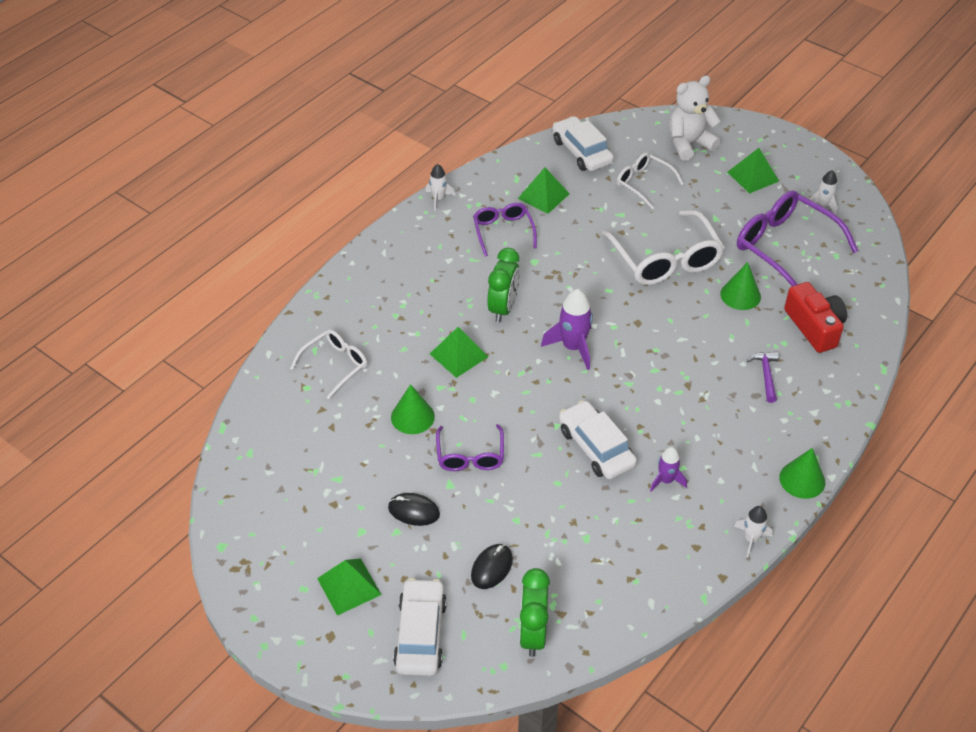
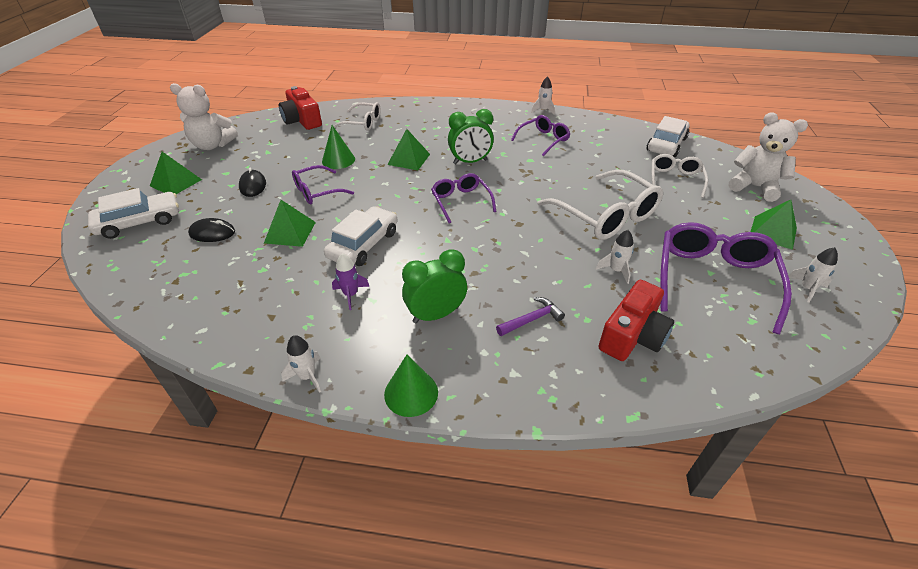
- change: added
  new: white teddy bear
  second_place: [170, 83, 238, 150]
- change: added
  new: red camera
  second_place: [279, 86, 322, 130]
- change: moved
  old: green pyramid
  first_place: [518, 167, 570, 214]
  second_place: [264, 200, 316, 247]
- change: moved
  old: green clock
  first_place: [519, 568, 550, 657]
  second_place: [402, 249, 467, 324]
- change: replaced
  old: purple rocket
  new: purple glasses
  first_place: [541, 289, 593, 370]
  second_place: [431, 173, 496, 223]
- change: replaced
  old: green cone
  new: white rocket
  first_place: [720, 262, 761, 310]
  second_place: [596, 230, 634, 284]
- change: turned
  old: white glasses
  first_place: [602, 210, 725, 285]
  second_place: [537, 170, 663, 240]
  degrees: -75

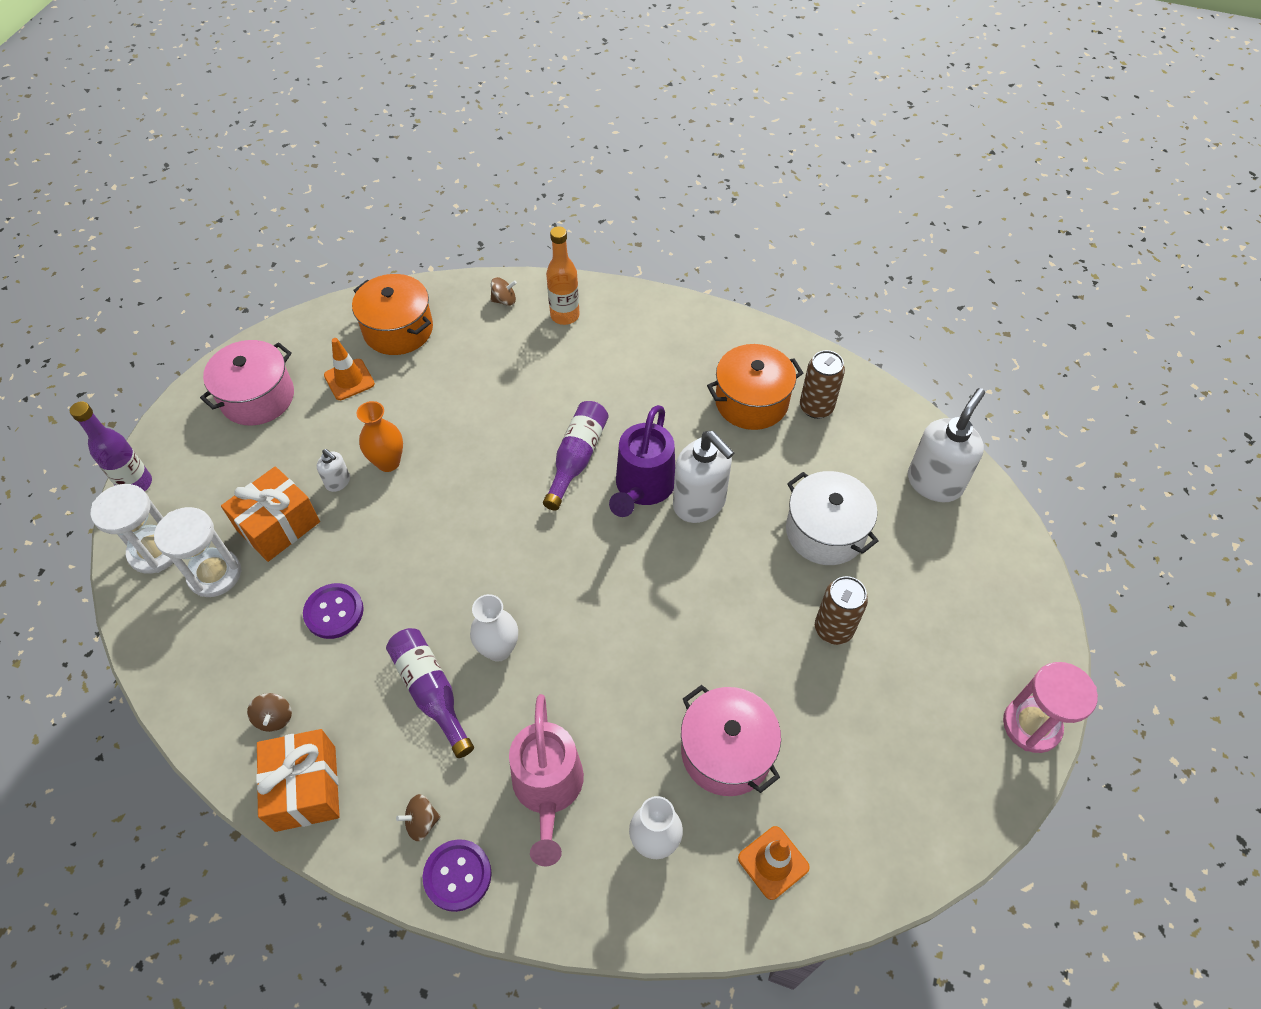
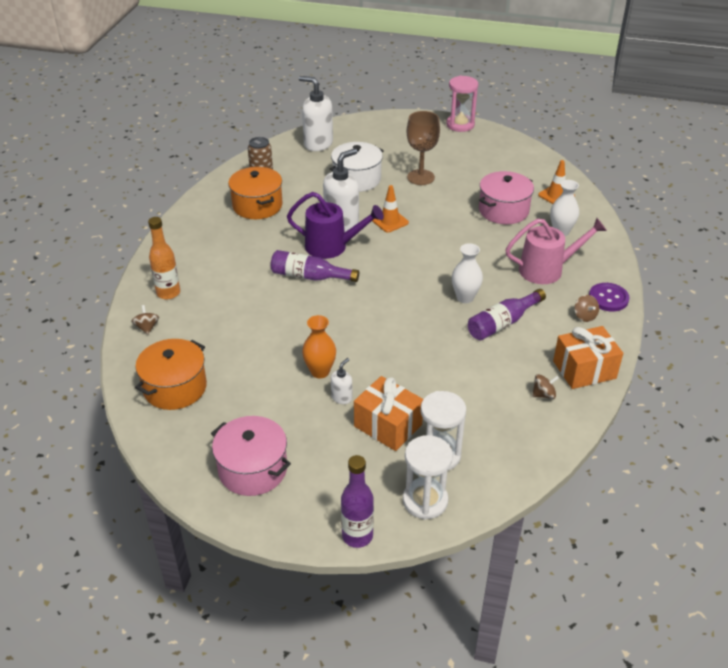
- change: removed
  old: purple button
  first_place: [303, 583, 364, 639]
- change: moved
  old: orange traffic cone
  first_place: [324, 338, 375, 400]
  second_place: [372, 185, 409, 233]
- change: replaced
  old: brown can
  new: brown goblet
  first_place: [815, 576, 868, 645]
  second_place: [407, 111, 440, 185]

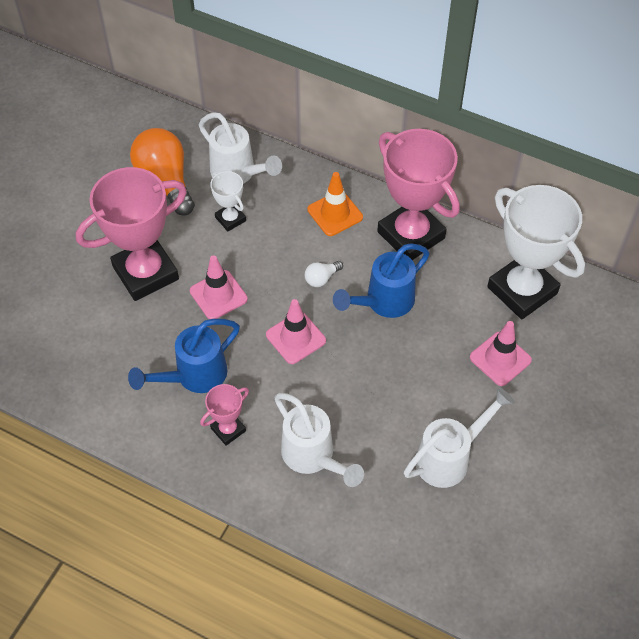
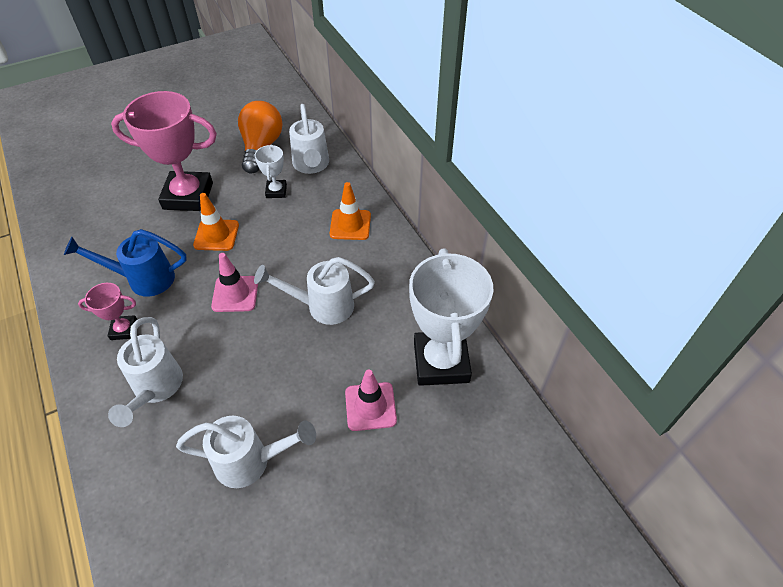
- change: removed
  old: white light bulb
  first_place: [305, 261, 343, 287]
- change: removed
  old: pink trophy
  first_place: [377, 129, 460, 260]
- change: recoloured
  old: pink traffic cone
  new: orange traffic cone
  first_place: [190, 255, 248, 319]
  second_place: [193, 193, 239, 251]
- change: recoloured
  old: blue watering can
  new: white watering can
  first_place: [333, 243, 430, 318]
  second_place: [254, 257, 375, 325]

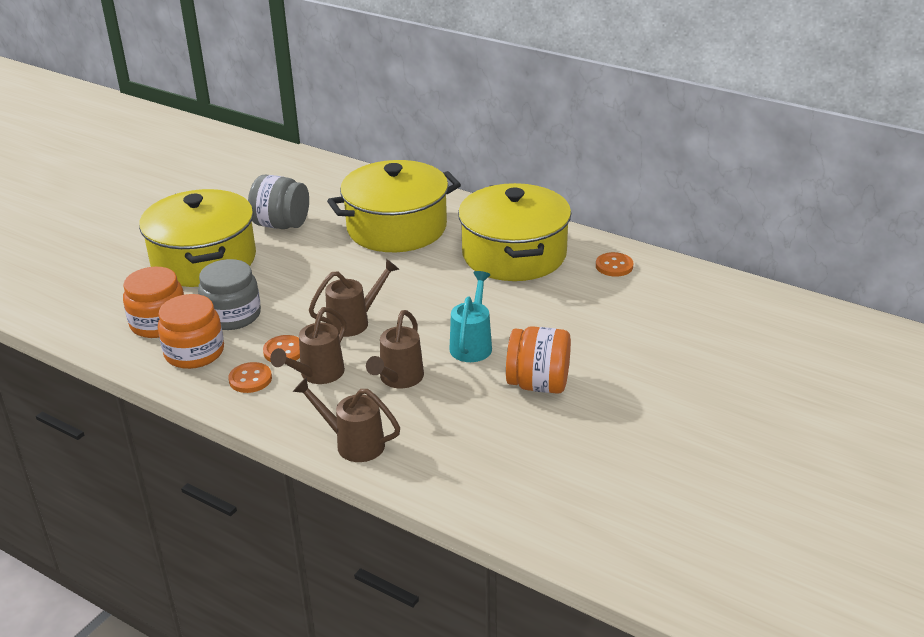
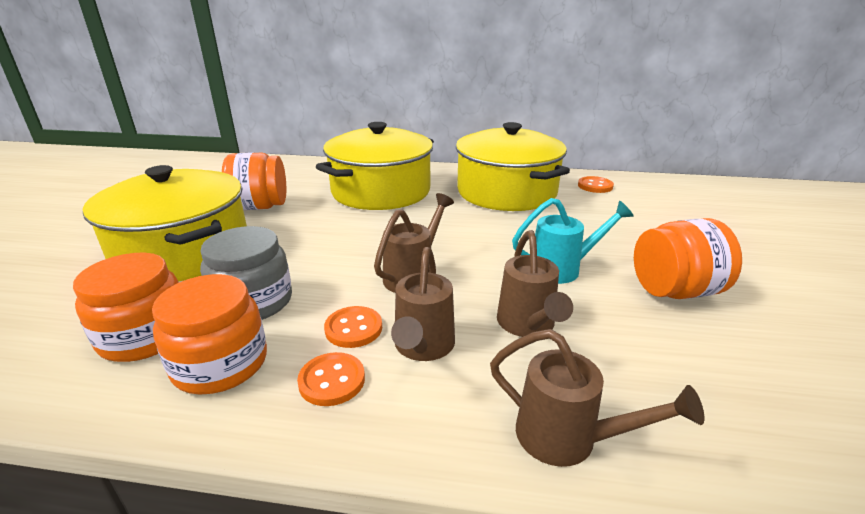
- change: recoloured
  old: grey jar
  new: orange jar
  first_place: [248, 175, 309, 229]
  second_place: [222, 152, 286, 210]
- change: turned
  old: brown watering can
  first_place: [293, 378, 400, 462]
  second_place: [490, 329, 704, 467]
  degrees: -150
- change: turned
  old: turquoise watering can
  first_place: [449, 271, 492, 362]
  second_place: [512, 198, 634, 284]
  degrees: 90

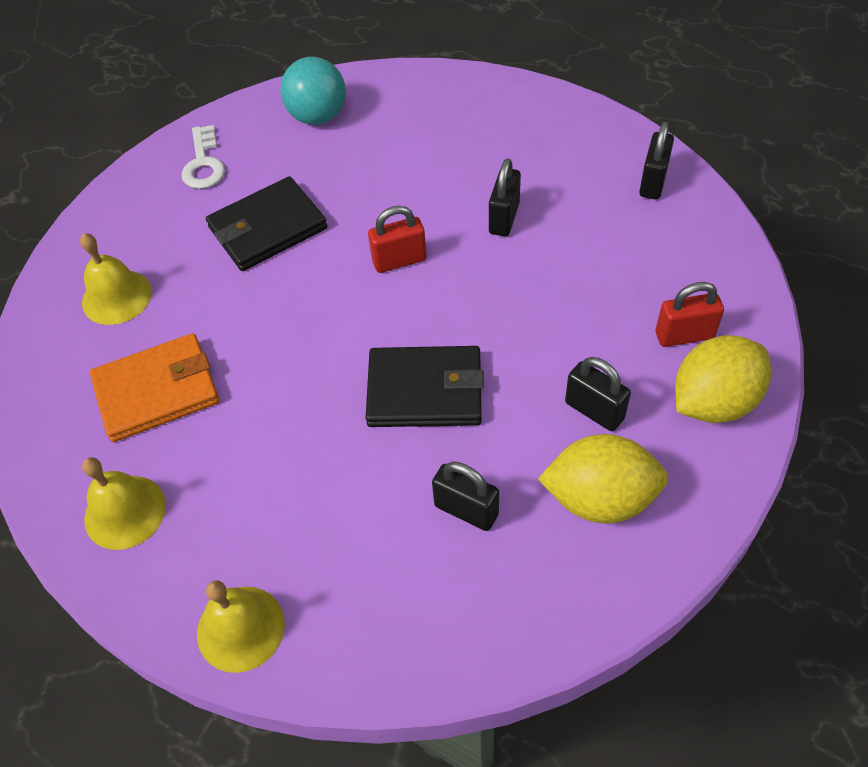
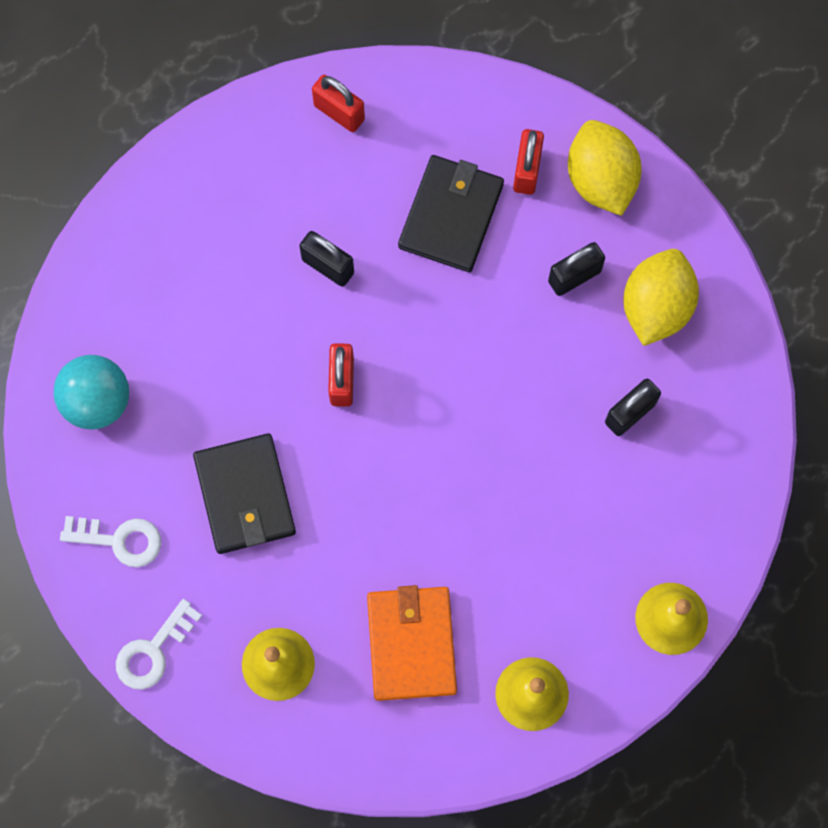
- change: added
  new: white key
  second_place: [116, 599, 202, 690]
- change: moved
  old: black wallet
  first_place: [366, 346, 484, 427]
  second_place: [398, 155, 504, 272]
- change: recoloured
  old: black padlock
  new: red padlock
  first_place: [639, 122, 674, 199]
  second_place: [312, 75, 365, 132]

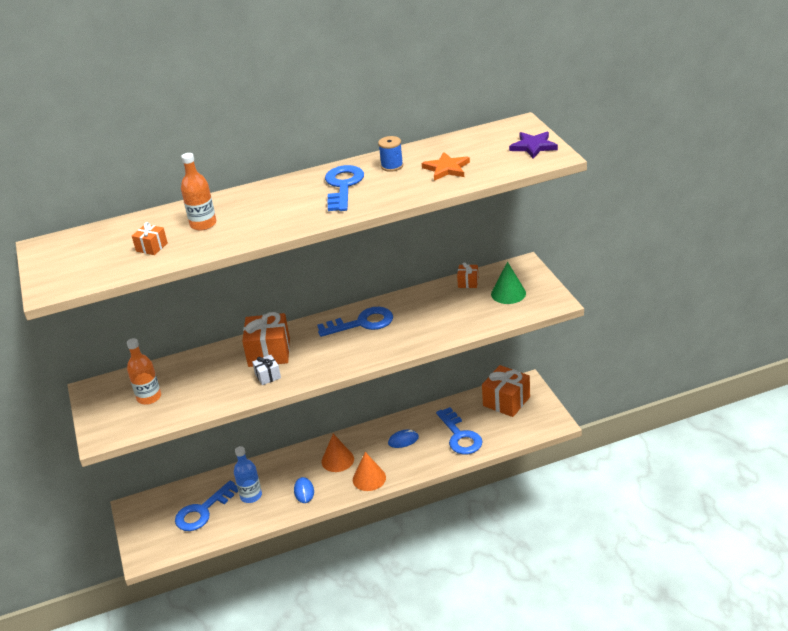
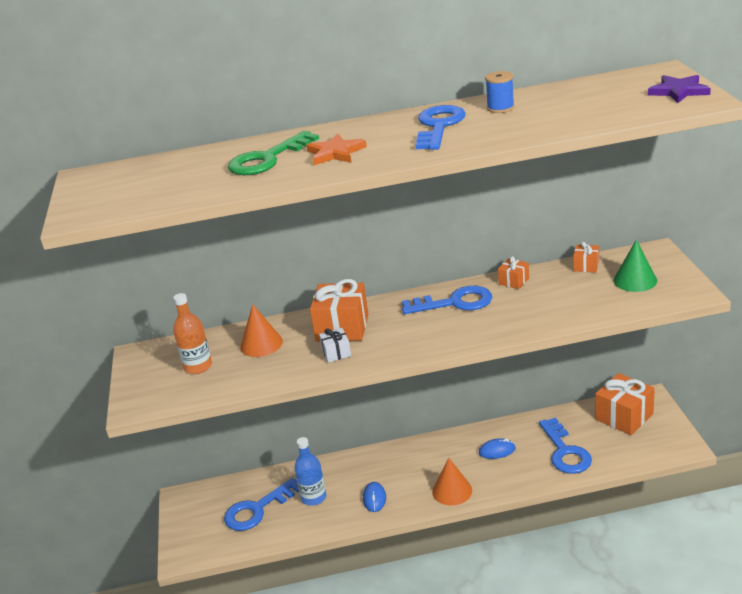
- change: moved
  old: orange gift
  first_place: [132, 222, 168, 255]
  second_place: [498, 256, 529, 289]
- change: moved
  old: orange cone
  first_place: [322, 434, 354, 472]
  second_place: [240, 304, 283, 357]
- change: moved
  old: orange star
  first_place: [422, 152, 470, 181]
  second_place: [306, 134, 367, 165]
- change: replaced
  old: orange bottle
  new: green key
  first_place: [181, 153, 216, 230]
  second_place: [228, 131, 319, 175]

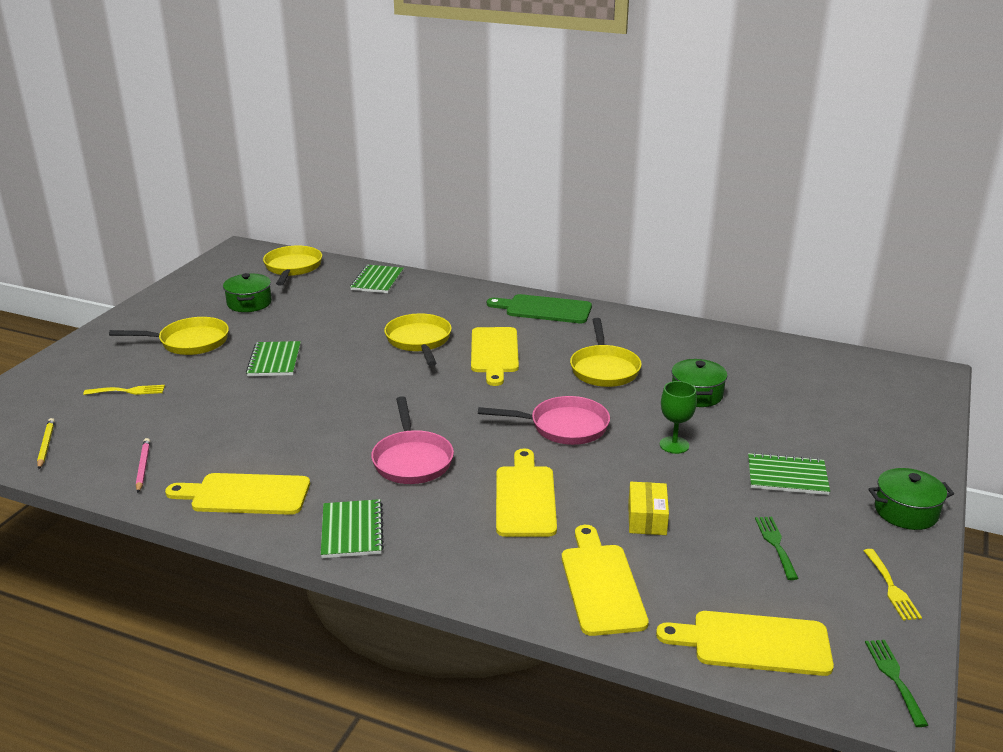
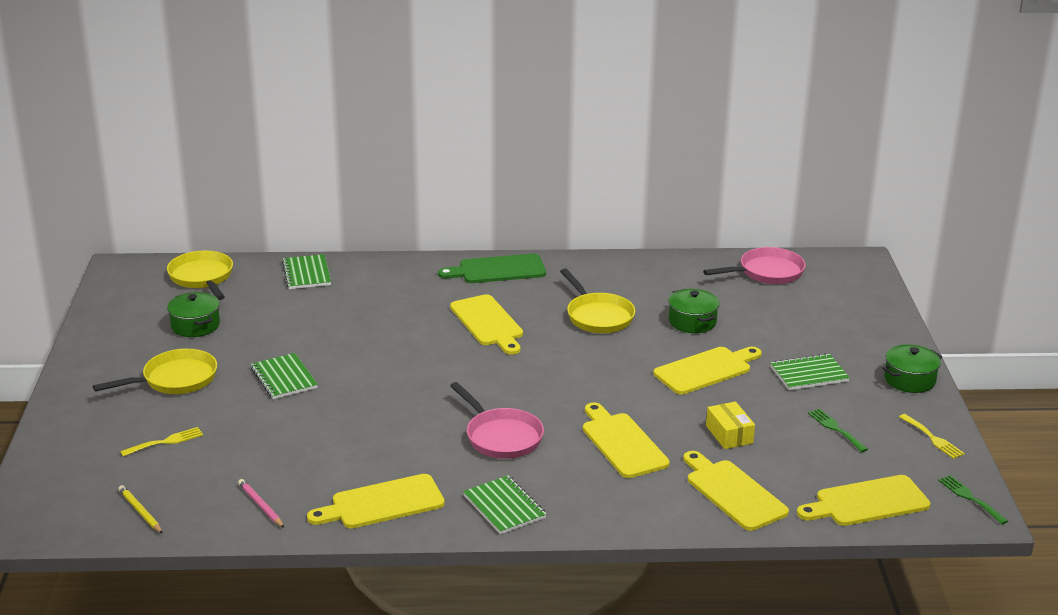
- change: removed
  old: yellow pan
  first_place: [384, 313, 452, 366]
- change: moved
  old: pink pan
  first_place: [478, 396, 610, 445]
  second_place: [703, 247, 806, 284]
- change: replaced
  old: green goblet
  new: yellow cutting board
  first_place: [660, 381, 697, 454]
  second_place: [654, 347, 762, 394]

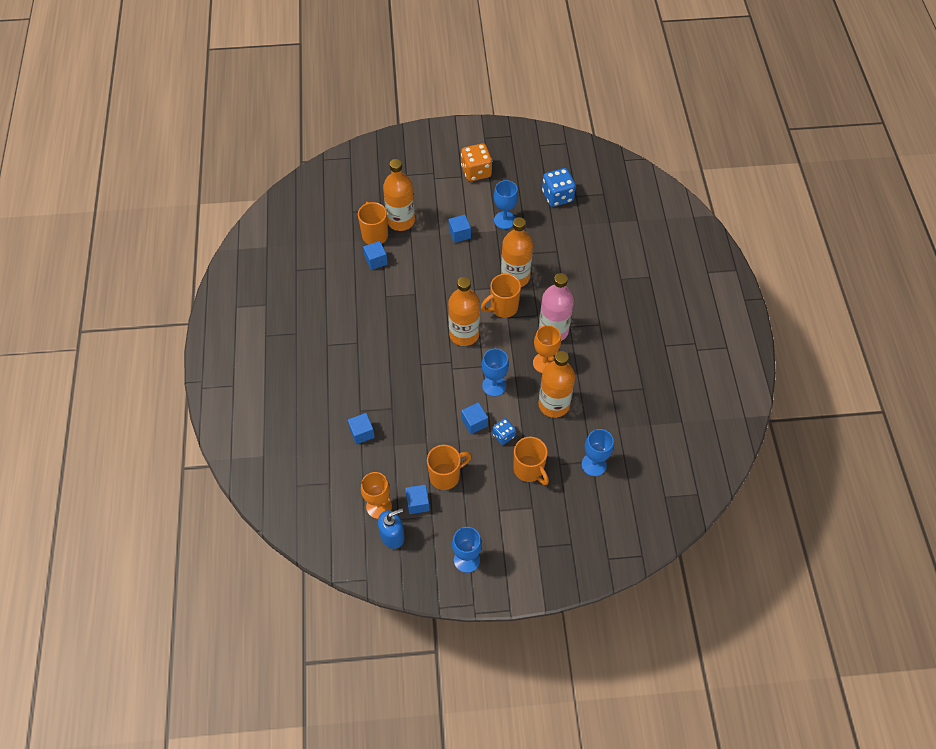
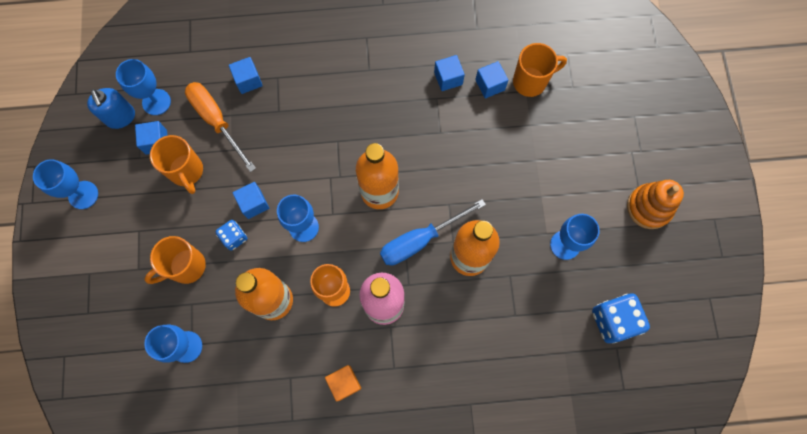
- change: removed
  old: orange bottle
  first_place: [383, 159, 415, 231]
- change: added
  new: orange screwdriver
  second_place: [185, 82, 256, 172]
- change: added
  new: orange cube
  second_place: [325, 365, 361, 402]
- change: moved
  old: blue cube
  first_place: [449, 215, 471, 243]
  second_place: [434, 55, 465, 91]
- change: replaced
  old: orange dice
  new: orange stacking toy
  first_place: [461, 143, 492, 181]
  second_place: [627, 180, 684, 229]
- change: replaced
  old: orange mug
  new: blue screwdriver
  first_place: [481, 274, 521, 318]
  second_place: [380, 199, 486, 265]
- change: recoloured
  old: orange goblet
  new: blue goblet
  first_place: [361, 472, 392, 519]
  second_place: [116, 59, 171, 115]

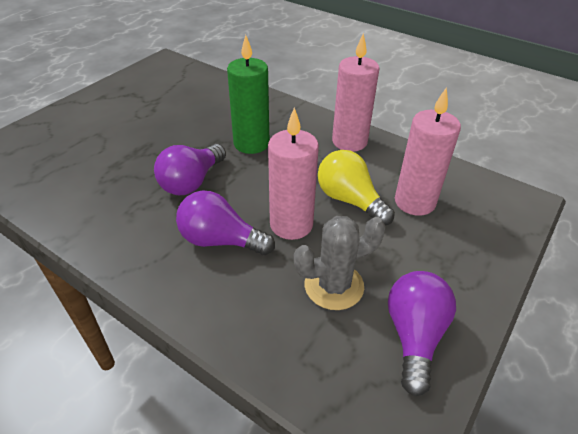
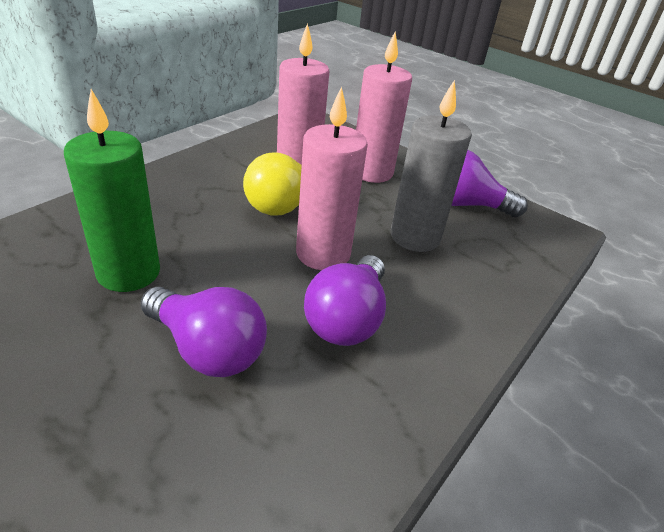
- change: moved
  old: pink candle
  first_place: [332, 33, 379, 152]
  second_place: [356, 32, 412, 183]
- change: replaced
  old: grey cactus
  new: grey candle
  first_place: [294, 216, 386, 310]
  second_place: [391, 80, 472, 252]

